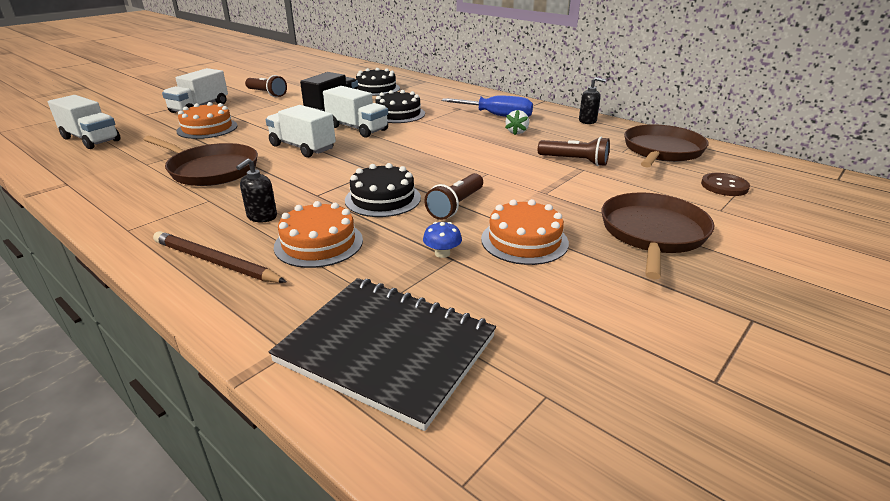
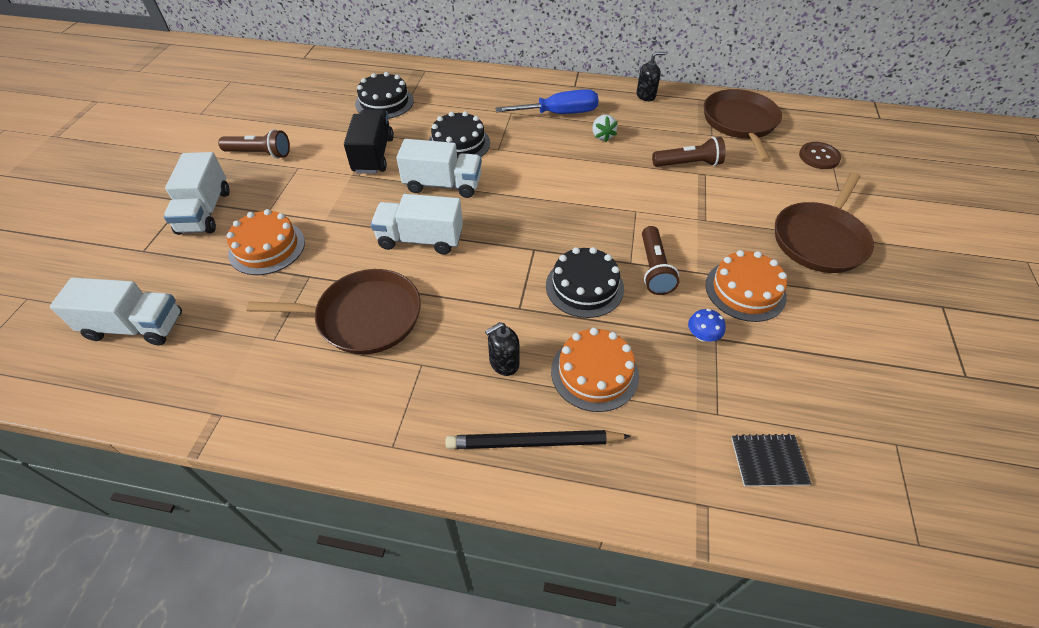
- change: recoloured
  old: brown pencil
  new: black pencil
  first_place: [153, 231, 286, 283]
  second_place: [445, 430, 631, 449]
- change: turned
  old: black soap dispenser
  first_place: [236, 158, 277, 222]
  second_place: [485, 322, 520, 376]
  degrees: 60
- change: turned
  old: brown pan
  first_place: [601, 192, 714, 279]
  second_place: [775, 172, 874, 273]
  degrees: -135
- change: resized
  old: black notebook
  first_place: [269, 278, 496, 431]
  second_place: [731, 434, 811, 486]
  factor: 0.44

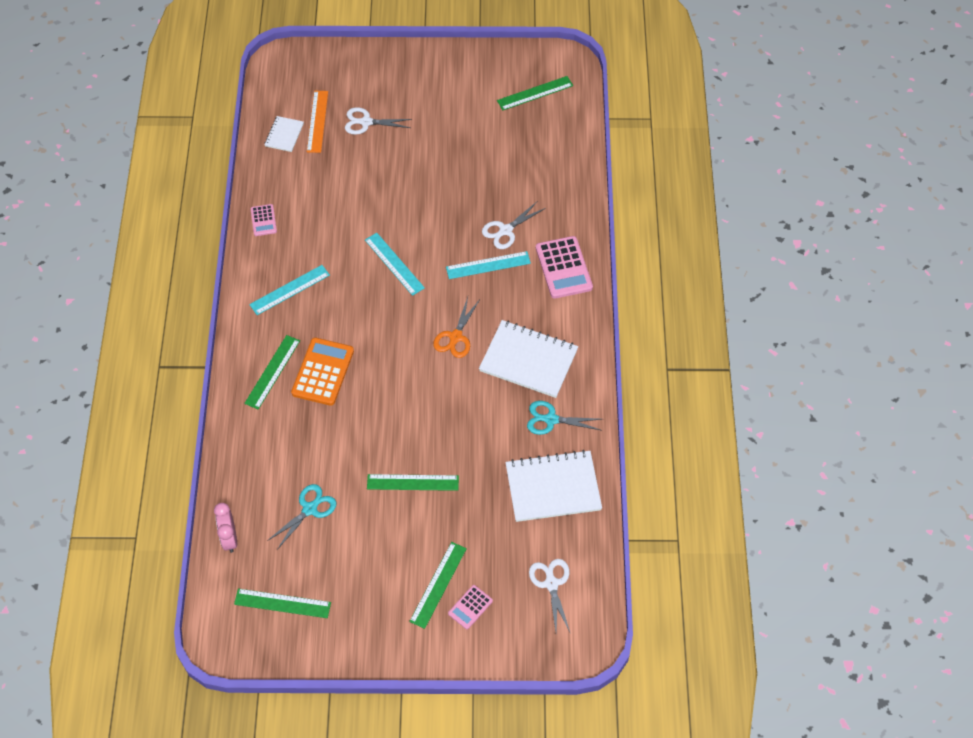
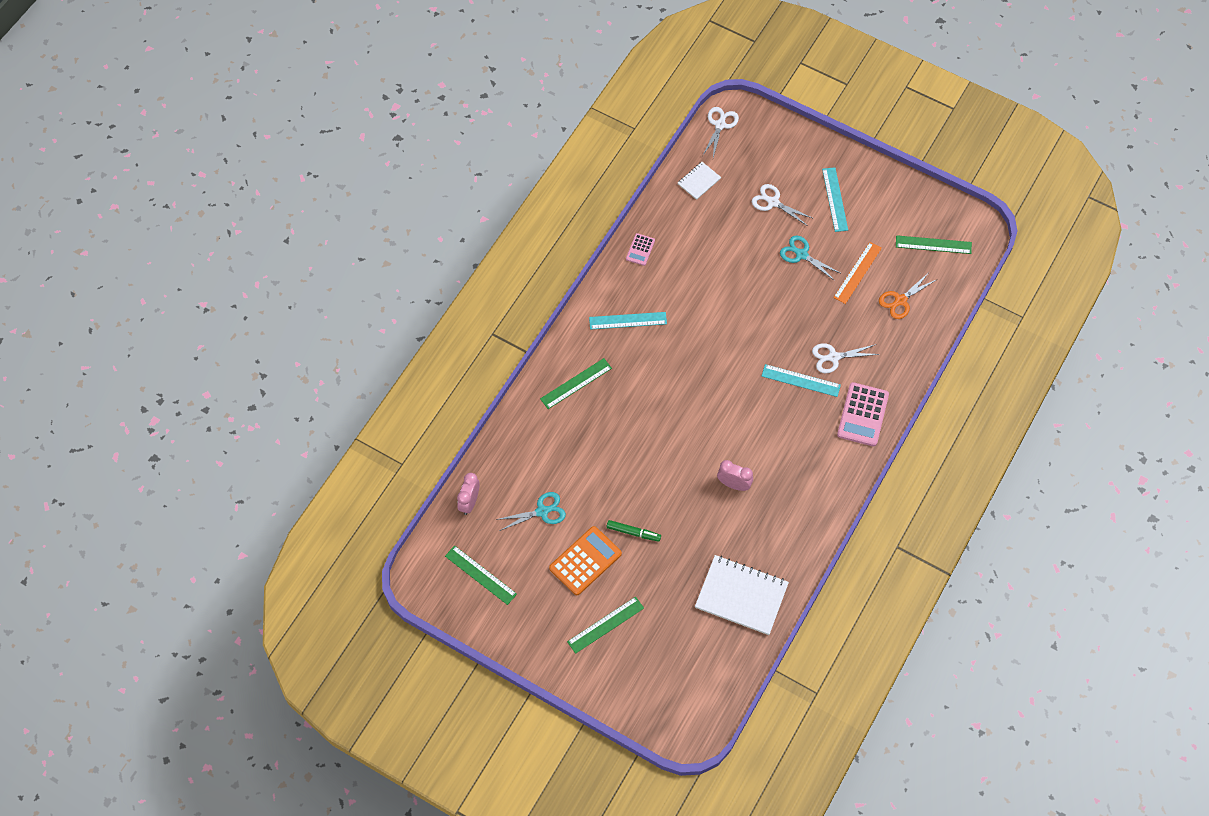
- change: removed
  old: pink calculator
  first_place: [448, 585, 493, 629]
- change: removed
  old: white notebook
  first_place: [479, 320, 578, 398]
- change: added
  new: pink clock
  second_place: [717, 460, 753, 491]
- change: moved
  old: orange calculator
  first_place: [291, 338, 354, 406]
  second_place: [549, 526, 622, 595]
- change: moved
  old: orange ruler
  first_place: [307, 91, 328, 153]
  second_place: [833, 242, 882, 304]
- change: moved
  old: turquoise ruler
  first_place: [365, 233, 425, 296]
  second_place: [822, 167, 848, 232]
- change: moved
  old: orange scissors
  first_place: [433, 297, 480, 358]
  second_place: [879, 273, 936, 319]
- change: moved
  old: turquoise scissors
  first_place: [527, 401, 602, 435]
  second_place: [780, 236, 842, 281]
- change: moved
  old: white scissors
  first_place: [529, 559, 571, 634]
  second_place: [702, 107, 739, 157]
- change: replaced
  old: green ruler
  new: green marker
  first_place: [367, 474, 459, 491]
  second_place: [607, 520, 661, 542]

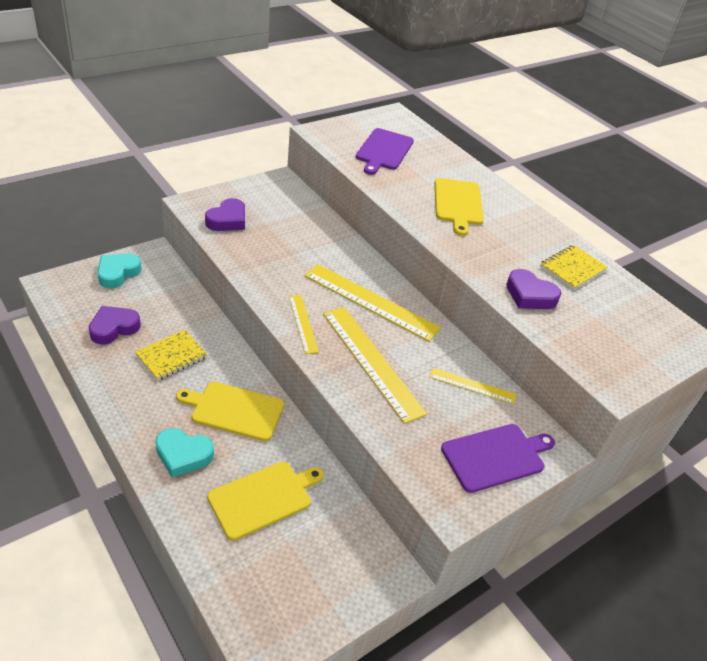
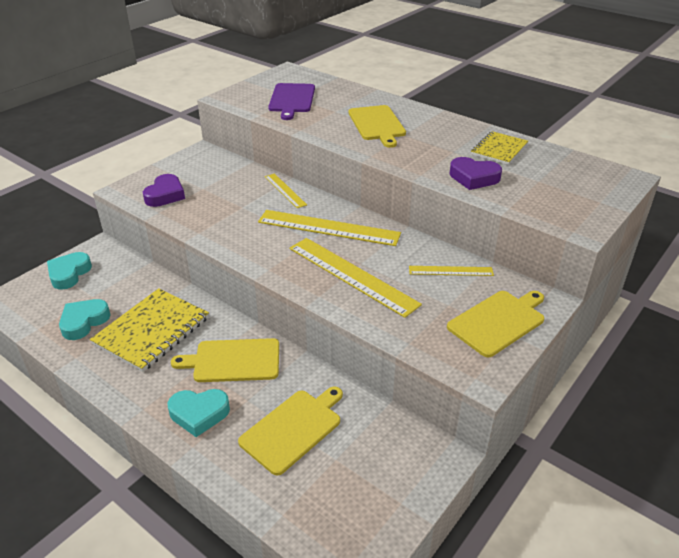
- change: moved
  old: yellow ruler
  first_place: [289, 295, 319, 354]
  second_place: [265, 174, 307, 208]
- change: recoloured
  old: purple heart
  new: turquoise heart
  first_place: [89, 306, 141, 344]
  second_place: [59, 299, 111, 340]
- change: recoloured
  old: purple cutting board
  new: yellow cutting board
  first_place: [441, 424, 555, 493]
  second_place: [447, 291, 544, 357]
- change: resized
  old: yellow notebook
  first_place: [135, 330, 208, 381]
  second_place: [90, 288, 209, 372]
  factor: 1.62

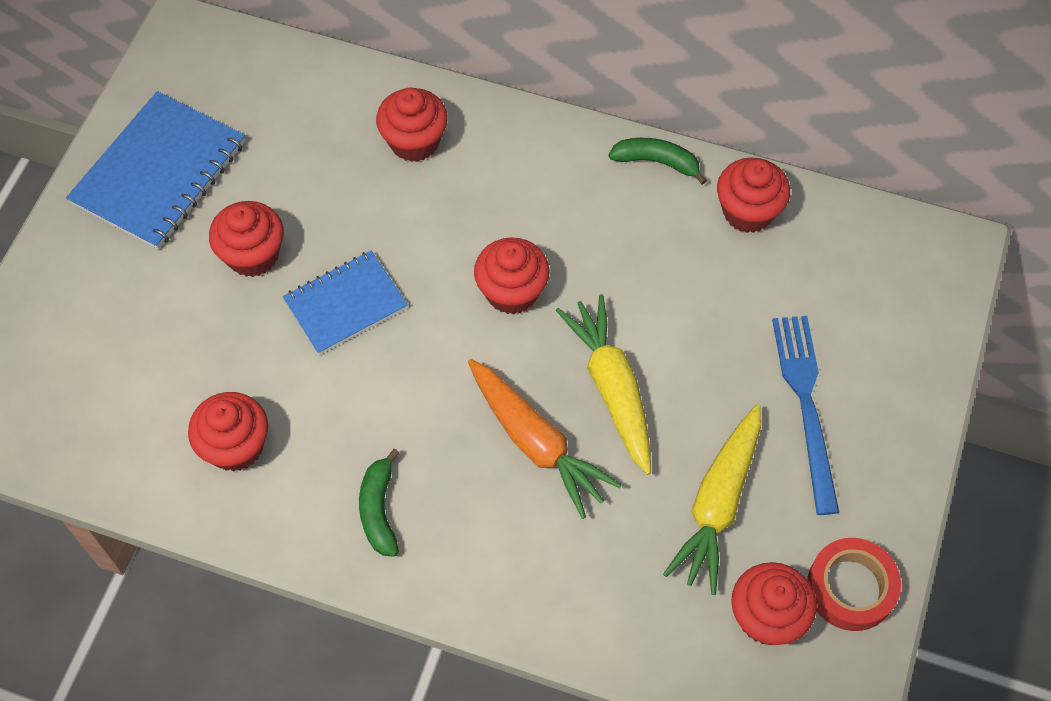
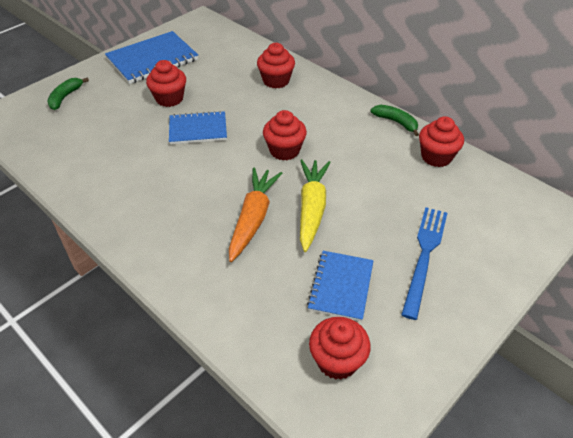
- change: removed
  old: red cupcake
  first_place: [188, 392, 268, 472]
- change: removed
  old: red tape
  first_place: [807, 538, 901, 631]
- change: moved
  old: green banana
  first_place: [359, 449, 400, 557]
  second_place: [47, 77, 89, 110]
- change: replaced
  old: yellow carrot
  new: blue notebook
  first_place: [663, 404, 761, 595]
  second_place: [307, 251, 374, 321]
- change: turned
  old: orange carrot
  first_place: [468, 359, 622, 519]
  second_place: [229, 168, 283, 262]
  degrees: -150

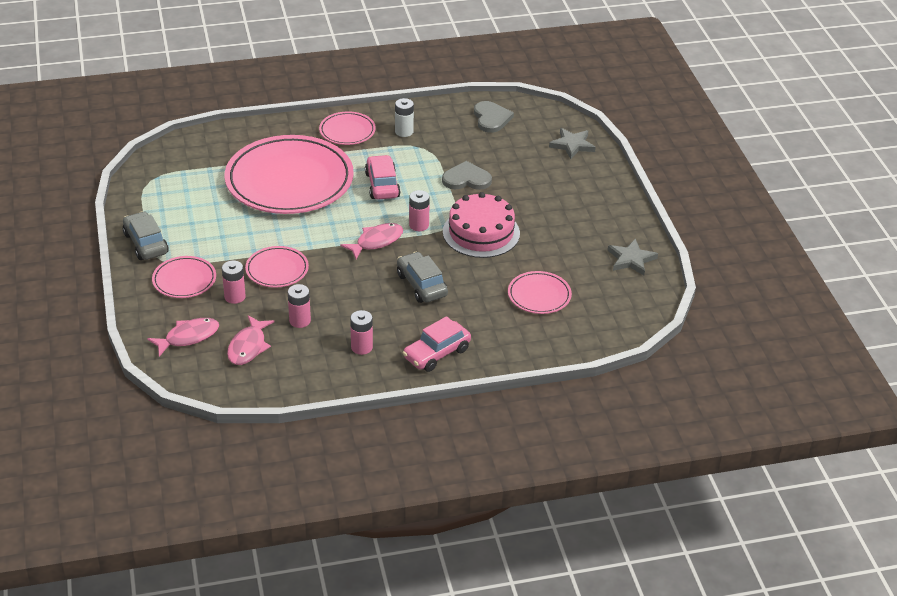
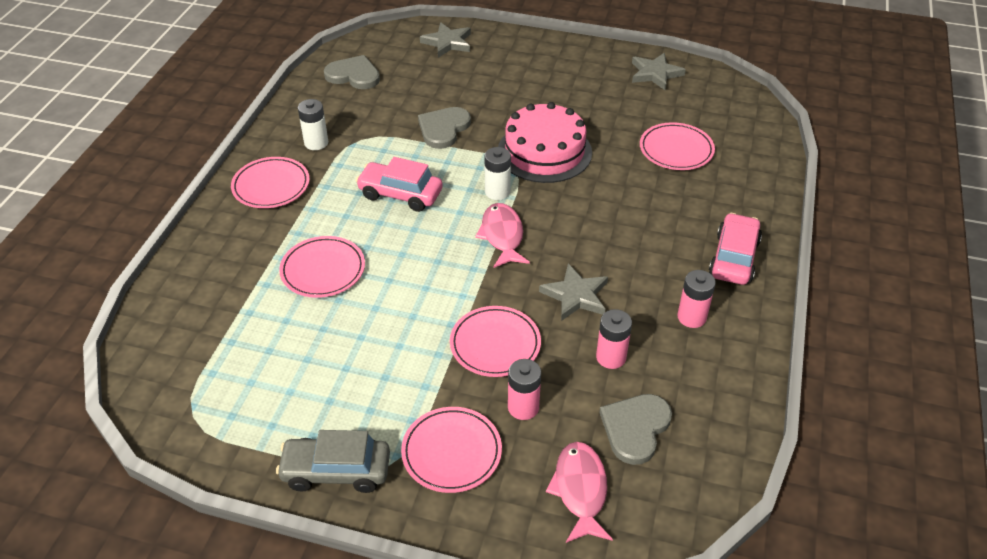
- change: removed
  old: grey car
  first_place: [397, 252, 448, 303]
- change: added
  new: grey star
  second_place: [539, 263, 608, 321]
- change: replaced
  old: pink fish
  new: grey heart
  first_place: [227, 315, 275, 365]
  second_place: [599, 394, 672, 465]
- change: recoloured
  old: pink battery
  new: white battery
  first_place: [409, 190, 430, 231]
  second_place: [484, 147, 511, 200]
- change: turned
  old: pink car
  first_place: [403, 316, 471, 372]
  second_place: [709, 213, 762, 285]
  degrees: -150
- change: resized
  old: pink plate
  first_place: [225, 135, 354, 214]
  second_place: [279, 236, 365, 298]
  factor: 0.46

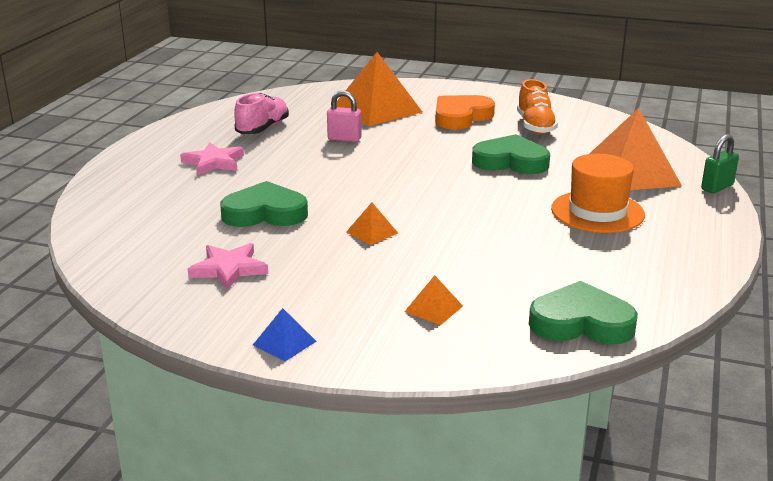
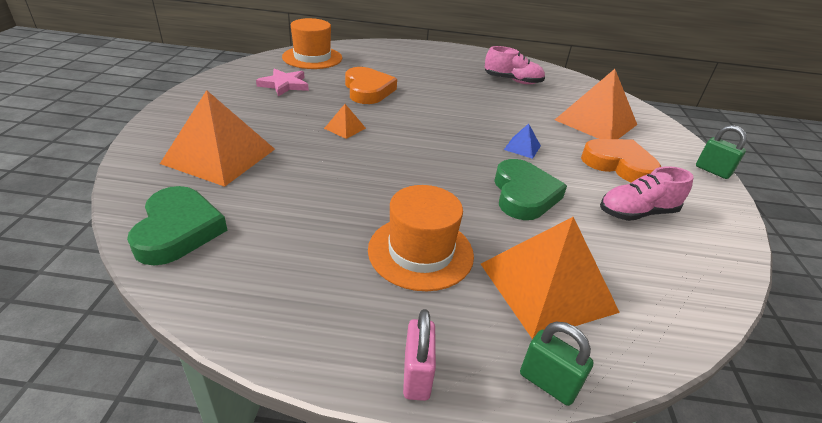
- change: removed
  old: pink star
  first_place: [180, 142, 244, 176]
- change: added
  new: orange hat
  second_place: [282, 18, 342, 69]
- change: added
  new: green padlock
  second_place: [696, 125, 747, 179]
- change: moved
  old: blue pyramid
  first_place: [253, 308, 316, 362]
  second_place: [504, 123, 541, 159]
- change: moved
  old: pink padlock
  first_place: [327, 91, 361, 142]
  second_place: [403, 309, 436, 401]
- change: recoloured
  old: green heart
  new: orange heart
  first_place: [220, 181, 308, 227]
  second_place: [345, 67, 397, 104]
- change: recoloured
  old: orange shoe
  new: pink shoe
  first_place: [517, 79, 558, 134]
  second_place: [600, 166, 694, 221]
- change: resized
  old: orange pyramid
  first_place: [404, 275, 463, 325]
  second_place: [160, 90, 275, 187]
  factor: 2.29

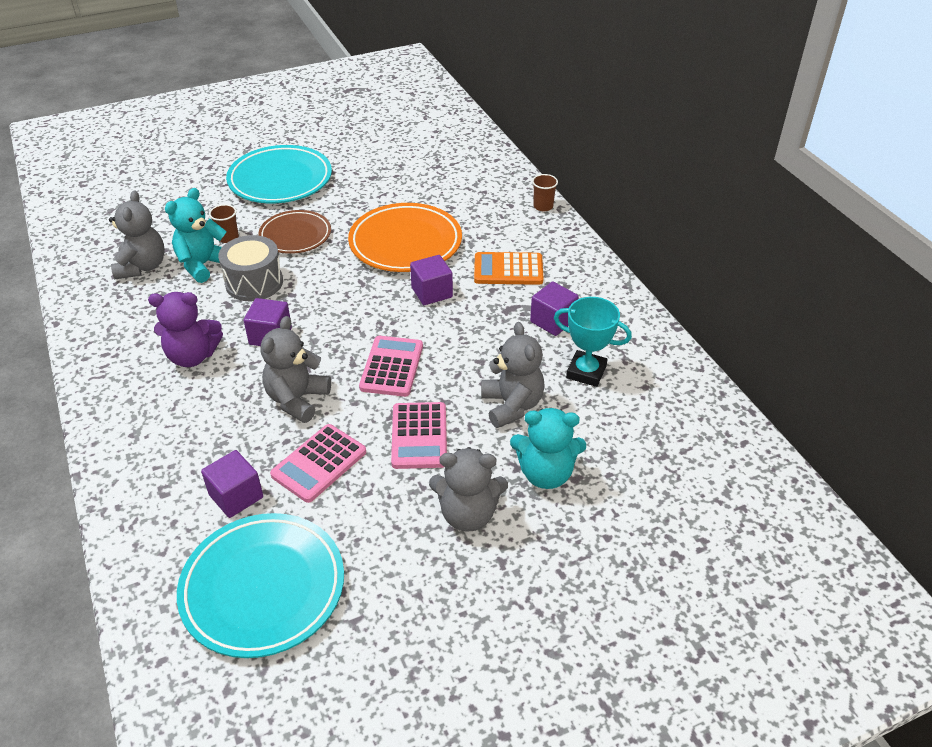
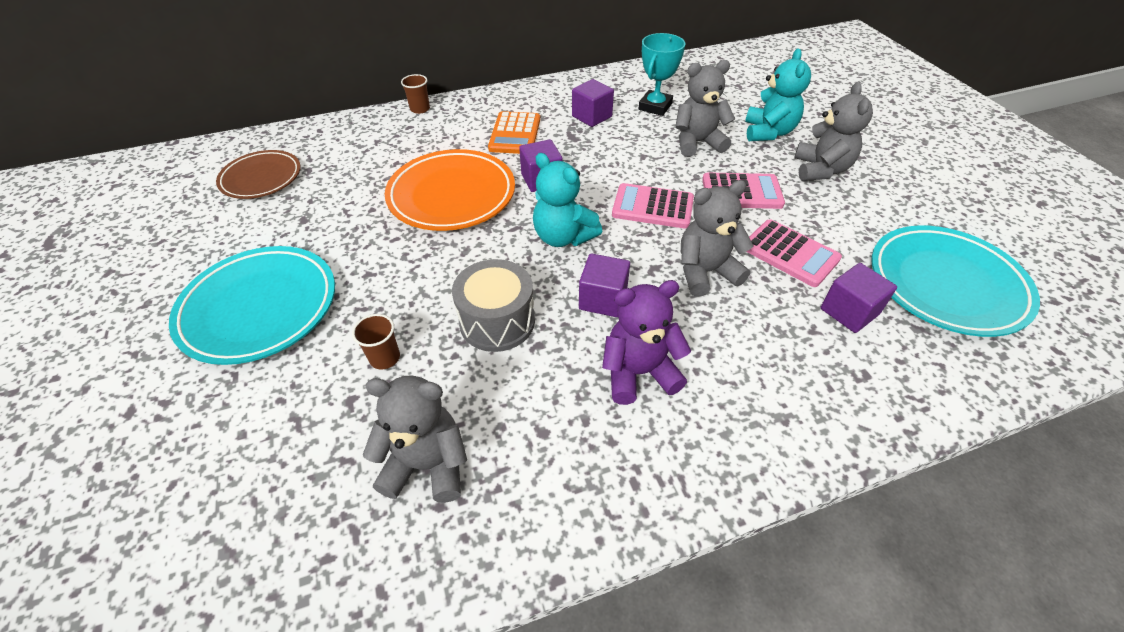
- change: moved
  old: turquoise teddy bear
  first_place: [165, 188, 227, 283]
  second_place: [533, 153, 602, 247]
- change: moved
  old: brown plate
  first_place: [258, 210, 331, 254]
  second_place: [216, 150, 301, 199]
- change: turned
  old: purple teddy bear
  first_place: [148, 292, 223, 367]
  second_place: [602, 280, 691, 405]
  degrees: -105
- change: turned
  old: grey teddy bear
  first_place: [261, 316, 331, 423]
  second_place: [681, 180, 754, 297]
  degrees: 135

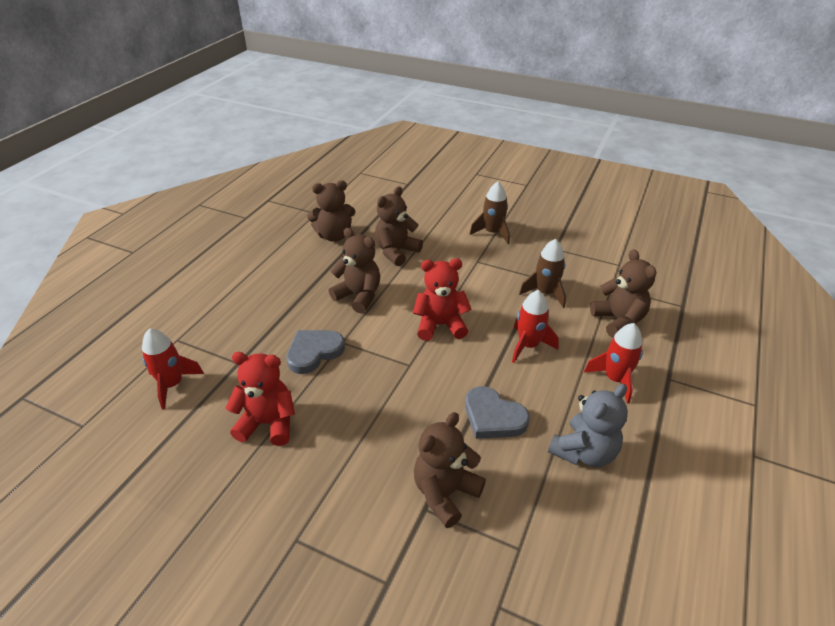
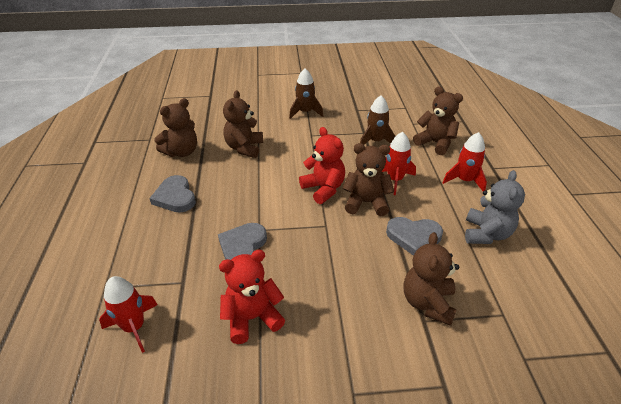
- change: added
  new: grey heart
  second_place: [149, 175, 196, 212]
- change: moved
  old: brown teddy bear
  first_place: [329, 228, 380, 313]
  second_place: [343, 143, 394, 216]
- change: turned
  old: red teddy bear
  first_place: [413, 258, 472, 341]
  second_place: [299, 127, 345, 204]
  degrees: 90

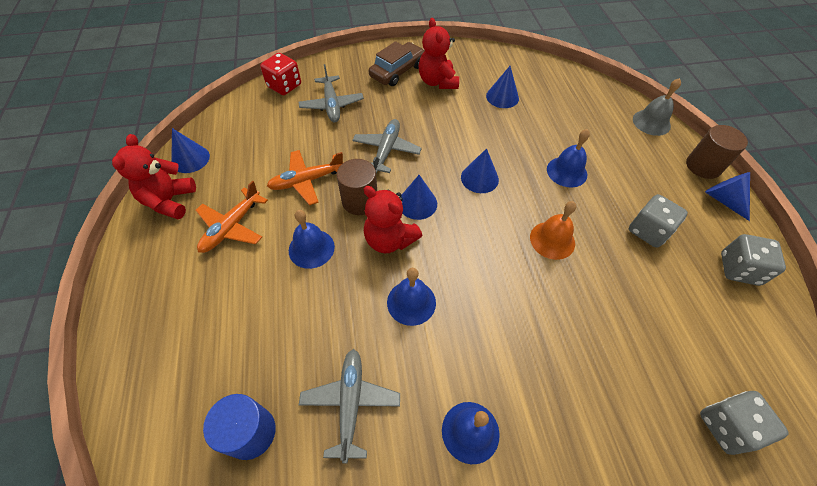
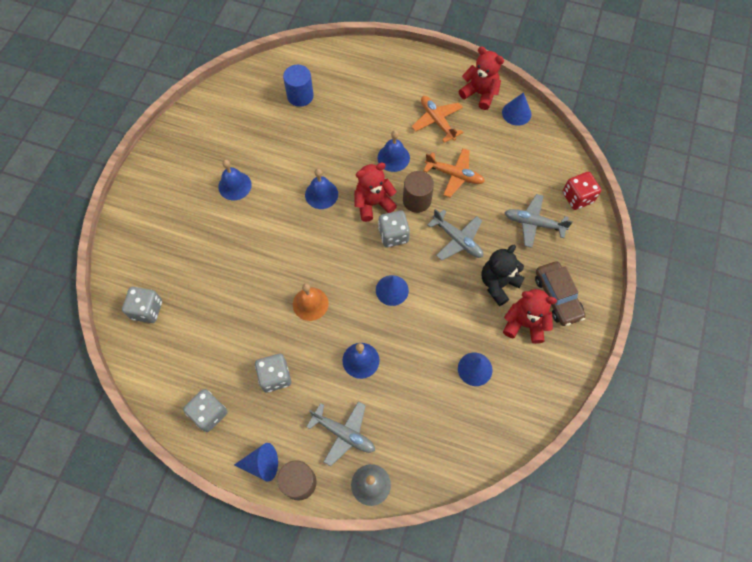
- change: added
  new: black teddy bear
  second_place: [482, 245, 525, 306]
- change: moved
  old: grey plane
  first_place: [299, 349, 400, 463]
  second_place: [306, 401, 375, 466]
- change: replaced
  old: blue cone
  new: grey dice
  first_place: [401, 175, 437, 220]
  second_place: [378, 211, 410, 247]
- change: turned
  old: orange plane
  first_place: [267, 150, 344, 205]
  second_place: [424, 148, 485, 197]
  degrees: 105

